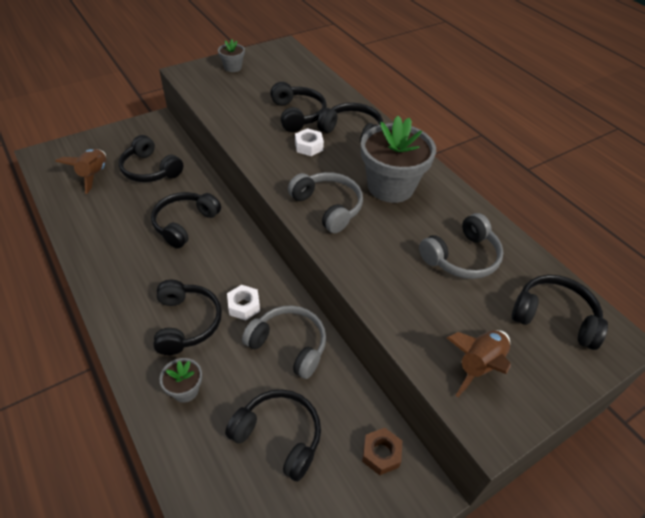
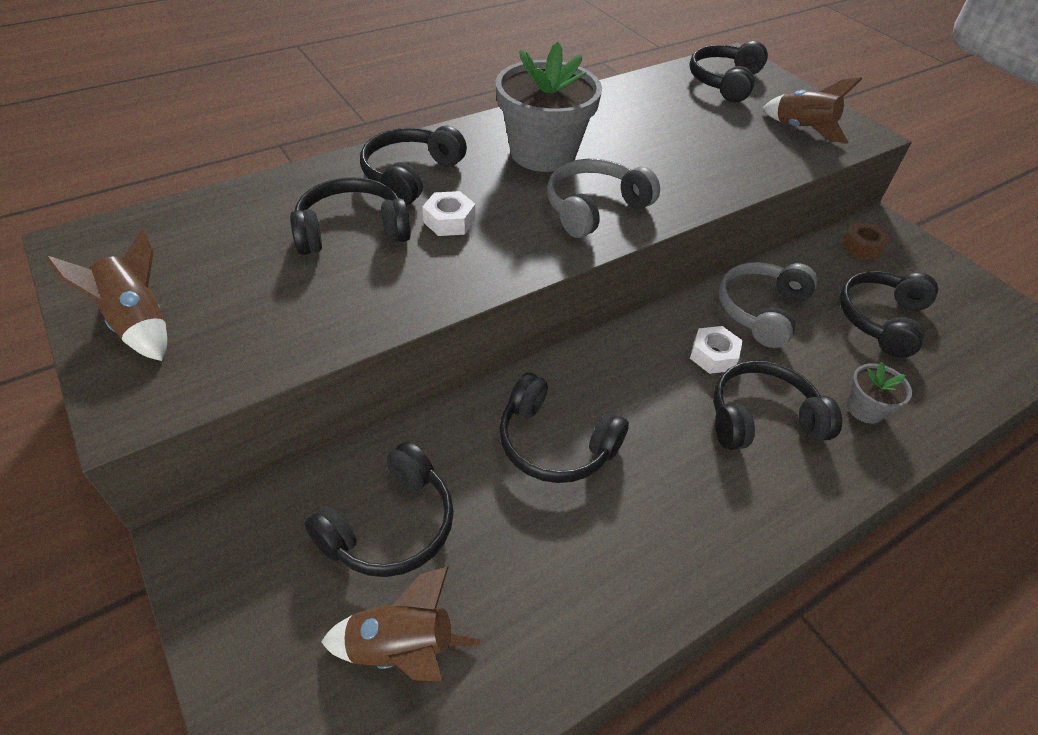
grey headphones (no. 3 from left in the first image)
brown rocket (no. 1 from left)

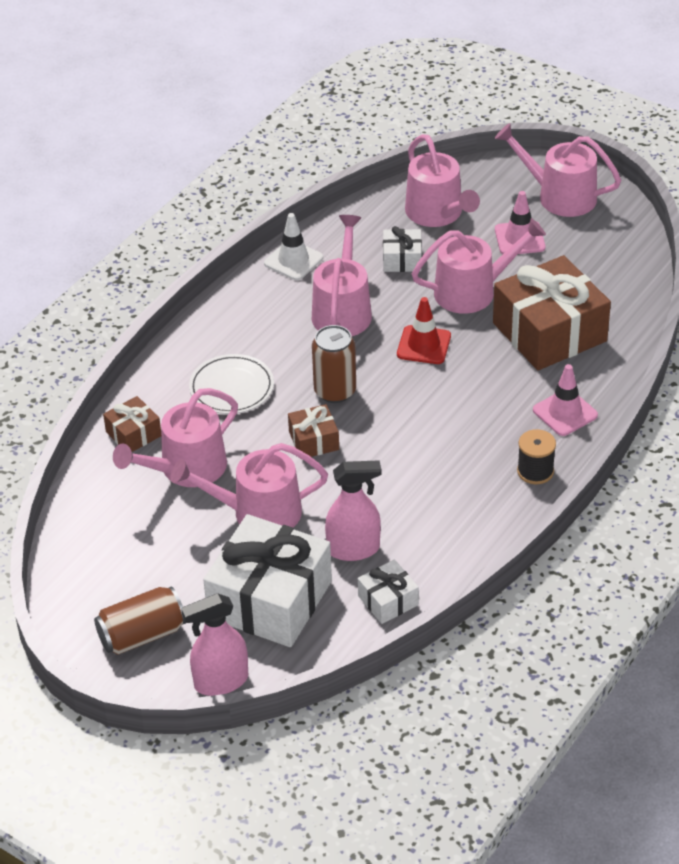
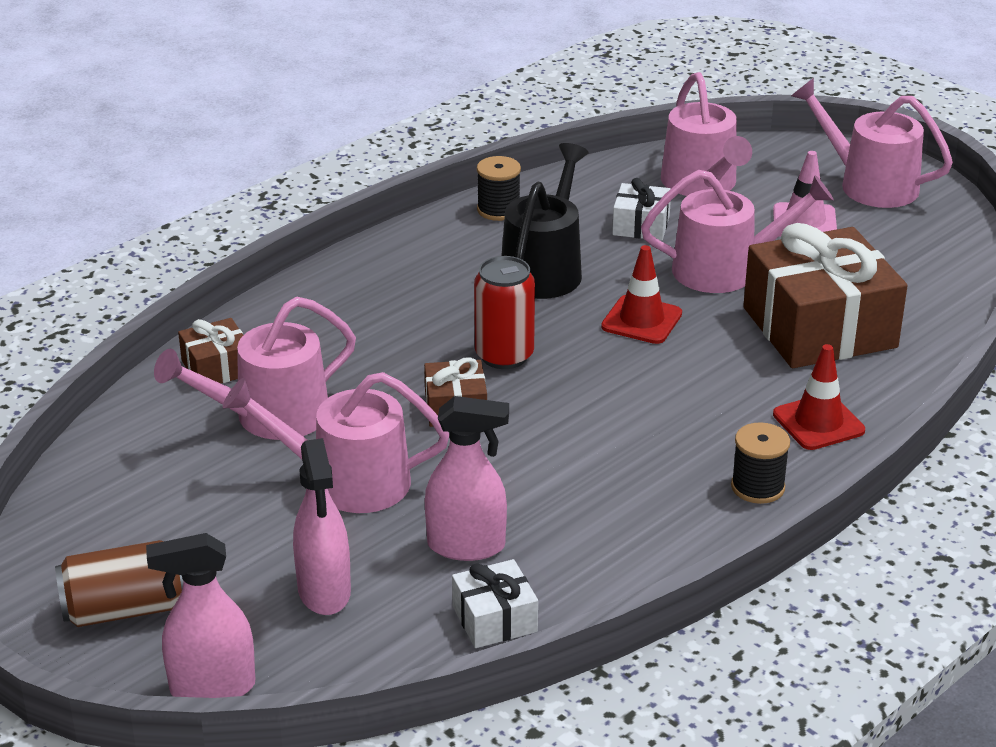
white plate
pink spray bottle (no. 2 from left)
black spool (no. 1 from left)
black watering can
red can
red traffic cone (no. 2 from left)

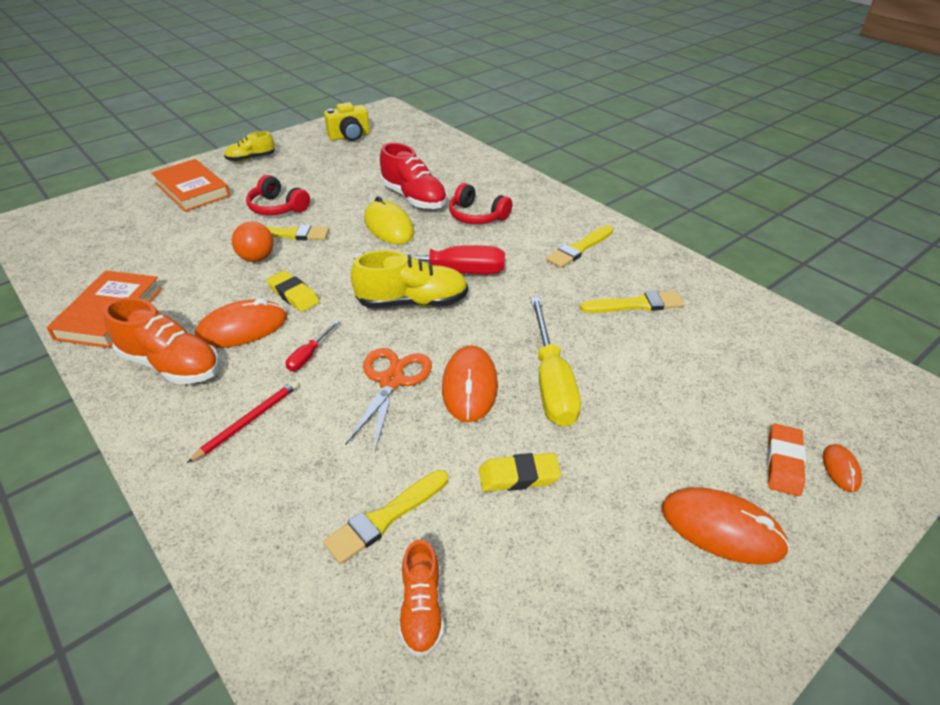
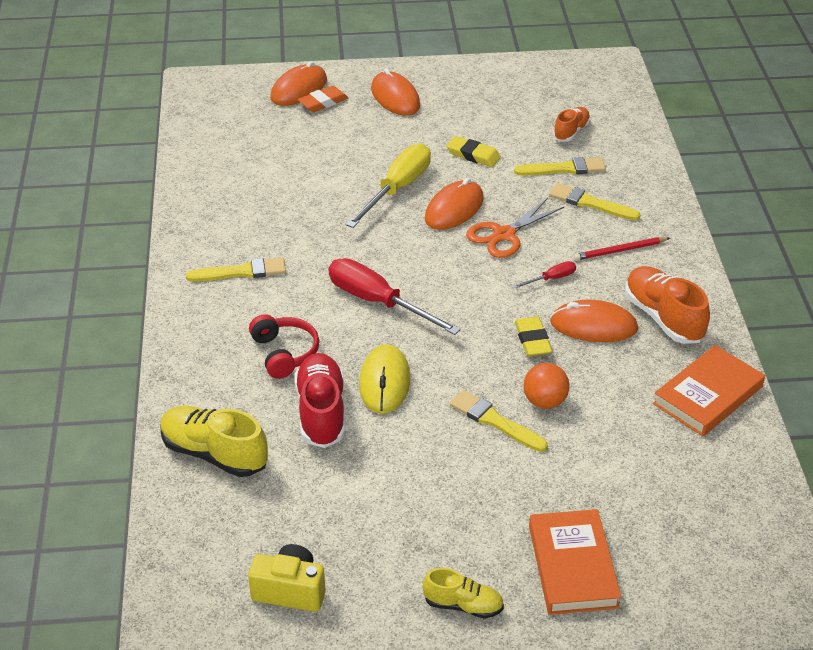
red headphones (no. 1 from left in the first image)
yellow shoe (no. 1 from left)
yellow brush (no. 4 from left)
orange mouse (no. 1 from left)

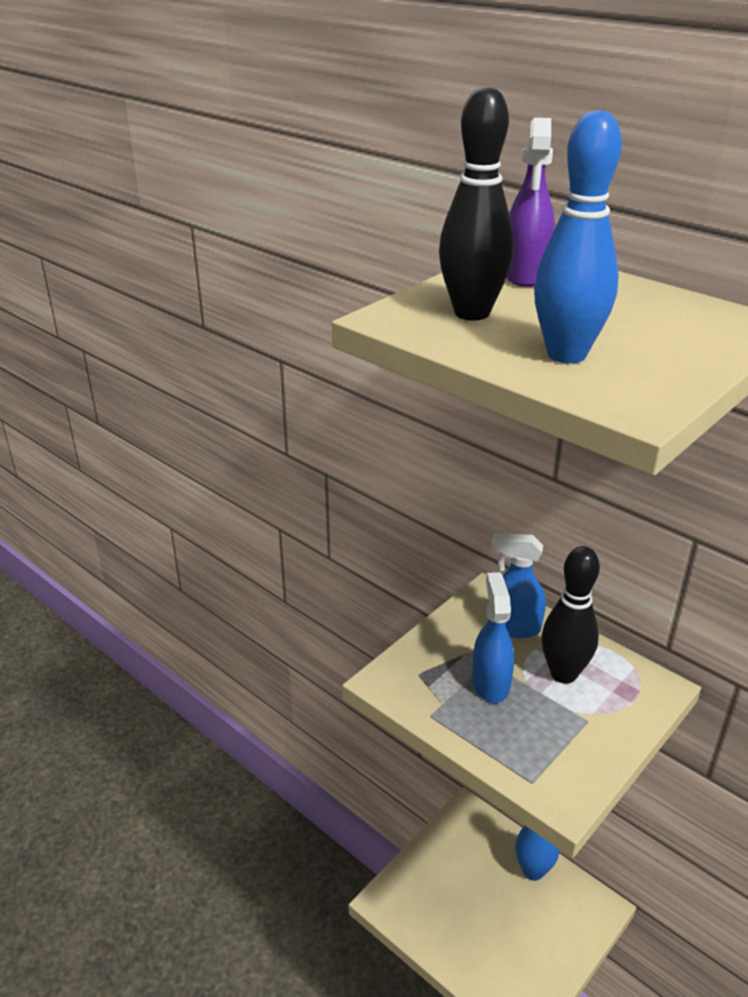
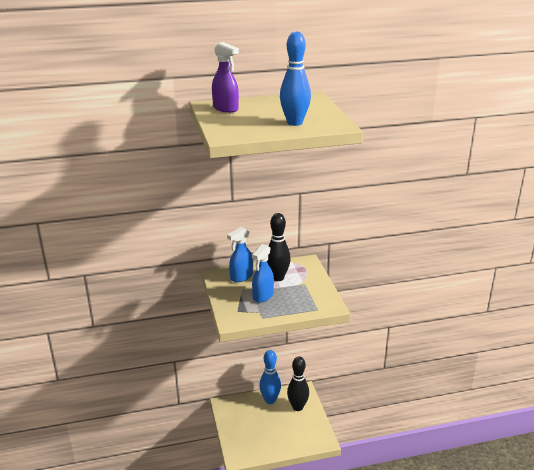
black bowling pin (no. 2 from left)
blue spray bottle (no. 2 from left)

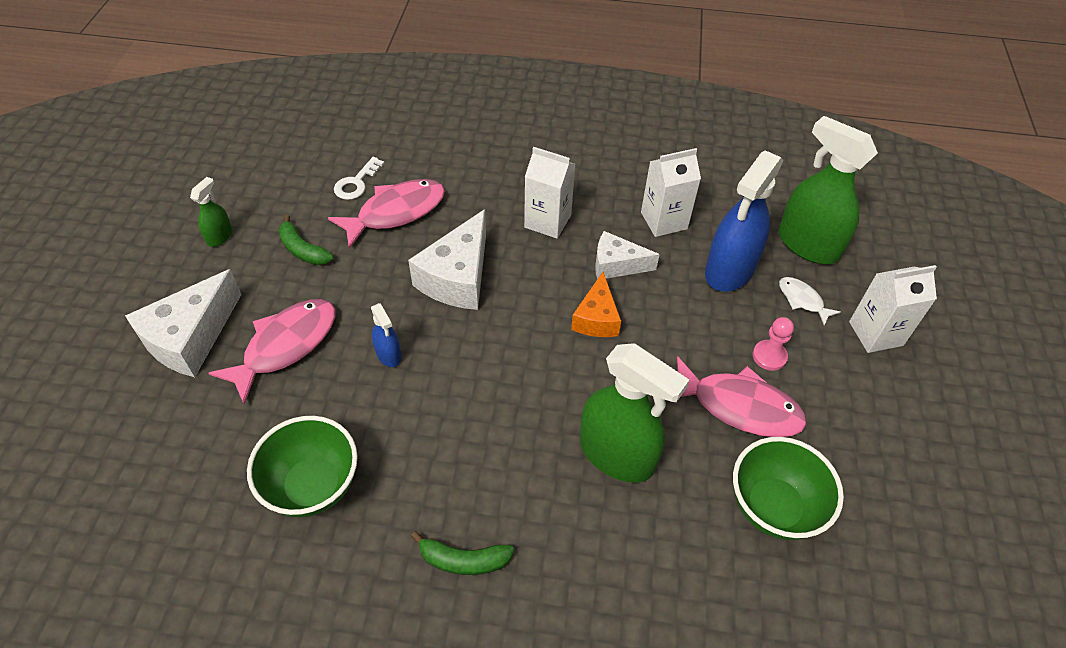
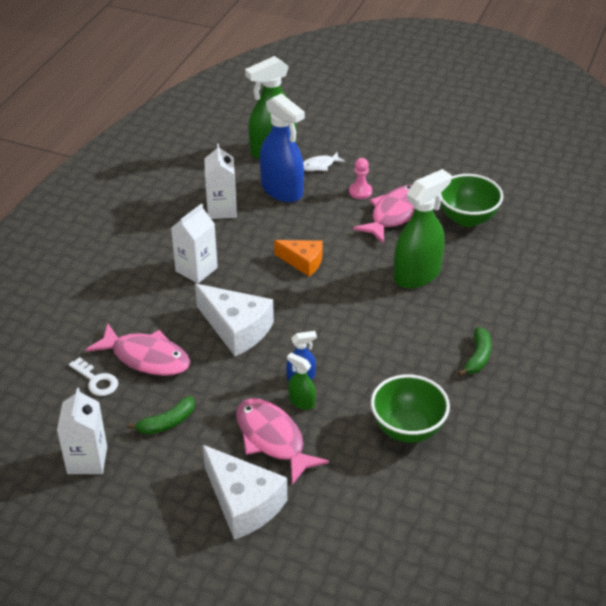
white cheese (no. 3 from left in the first image)
green spray bottle (no. 2 from left)
white carton (no. 1 from left)
pink fish (no. 1 from left)

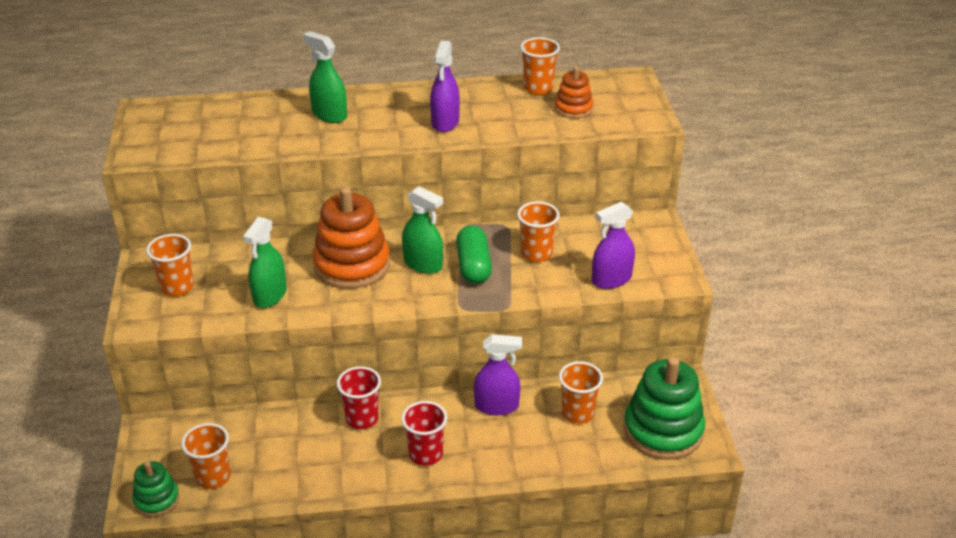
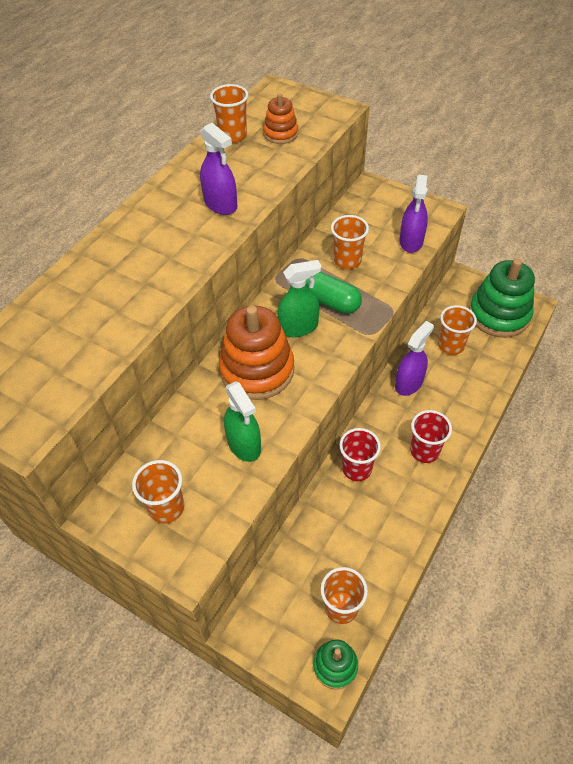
green spray bottle (no. 2 from left in the first image)

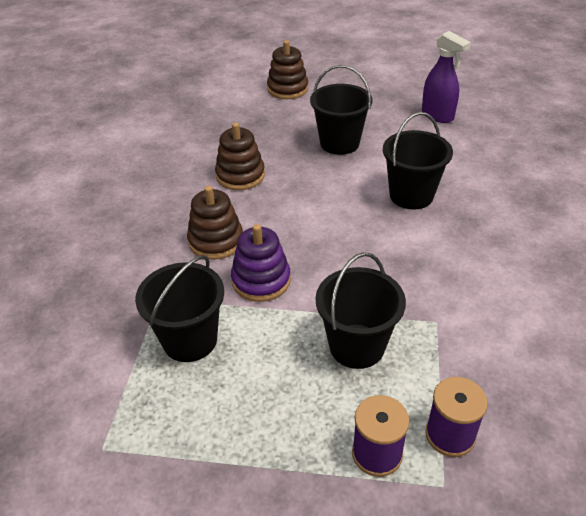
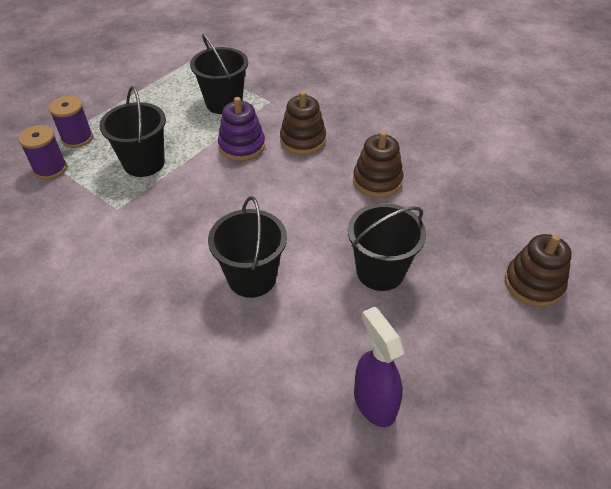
purple spray bottle

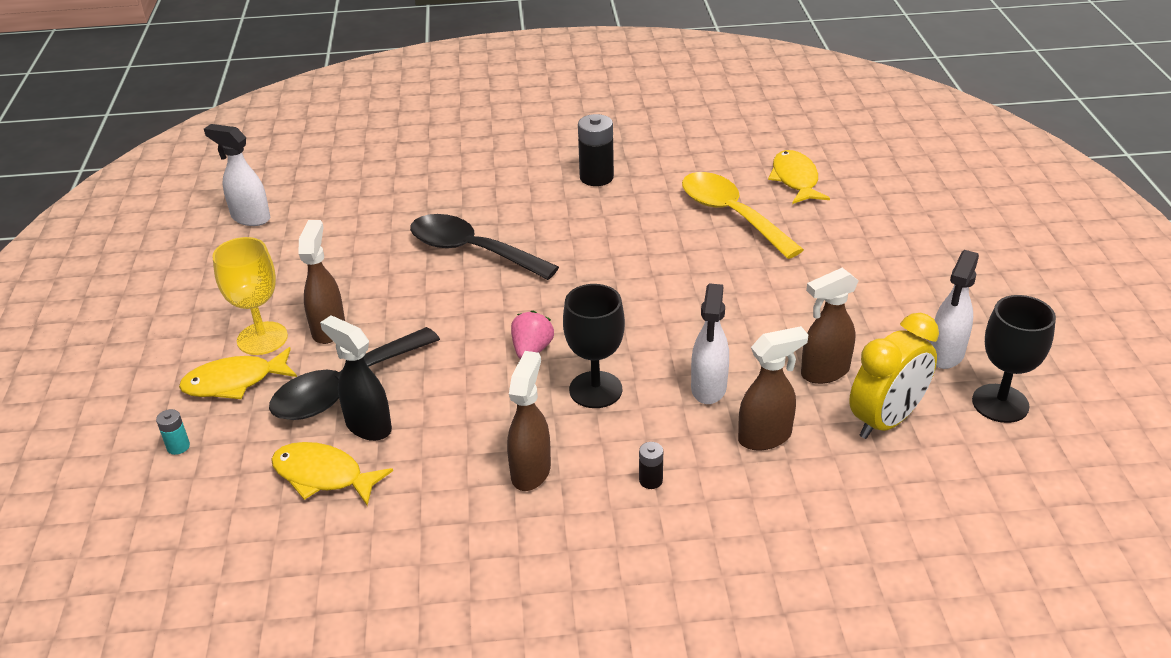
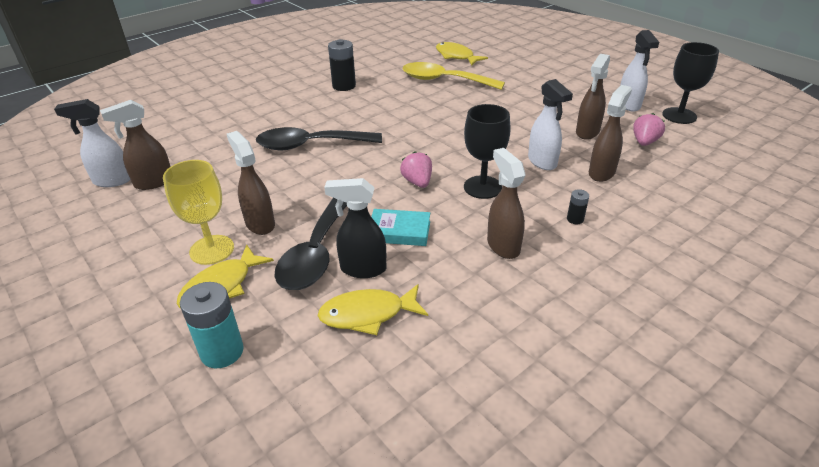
brown spray bottle (no. 1 from left)
turquoise book
pink strawberry (no. 2 from left)
turquoise battery

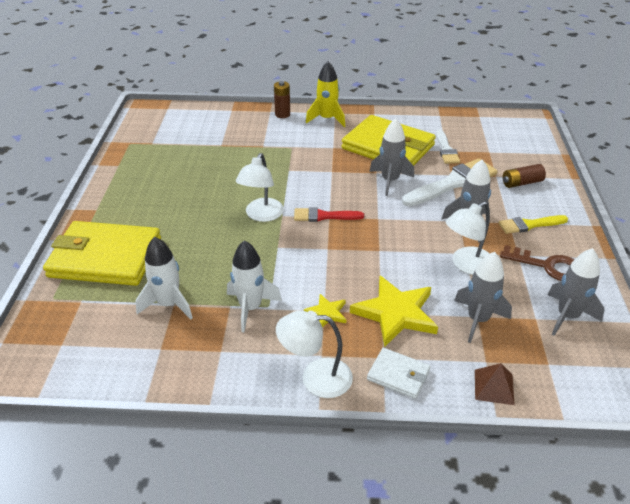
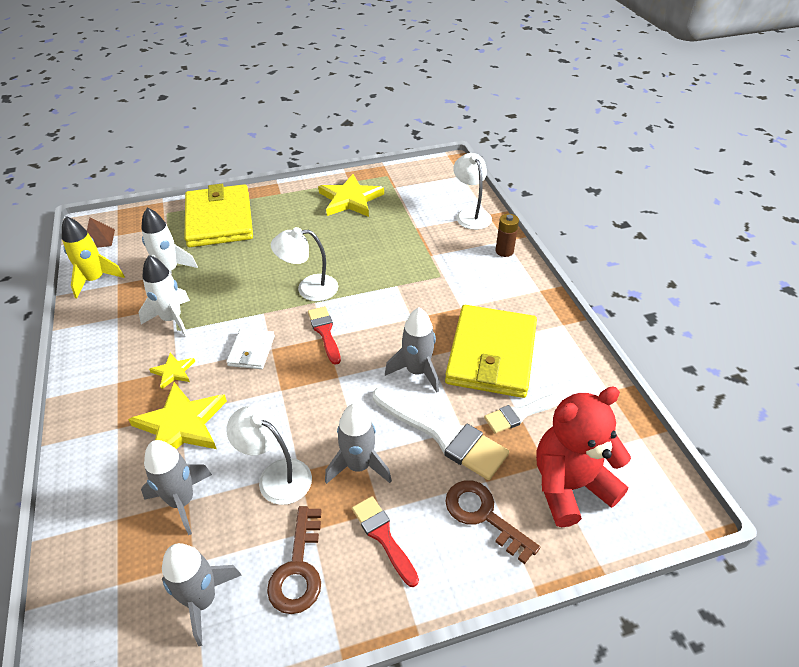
yellow star (no. 3 from left)
red teddy bear
white lamp (no. 3 from left)
yellow rocket
white wallet
brown pyramid
brown key (no. 2 from left)
red brush (no. 2 from left)

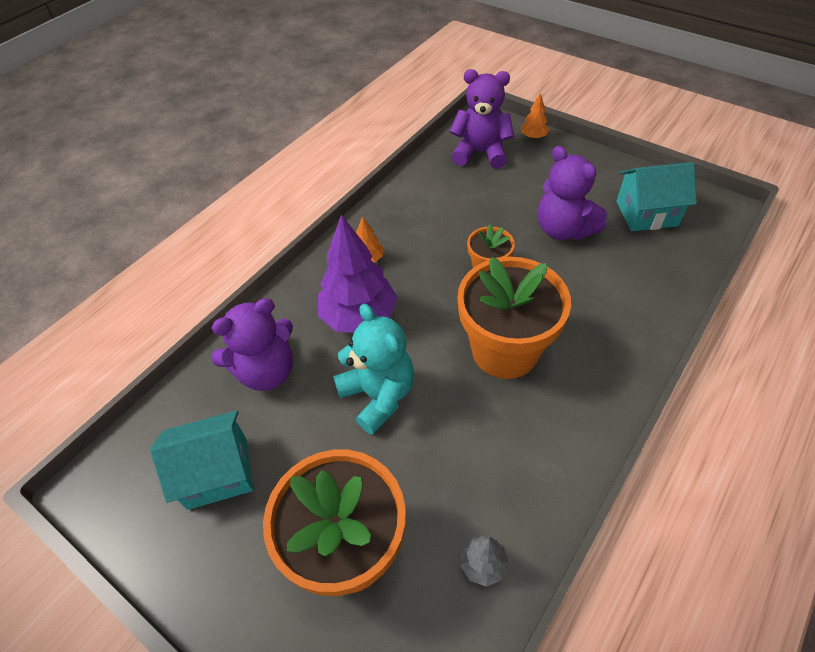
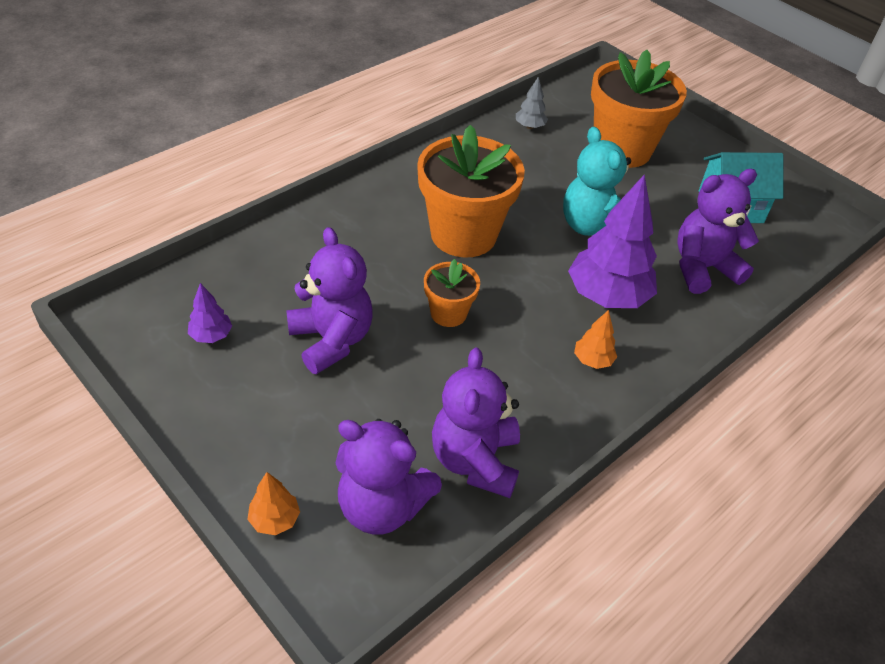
purple teddy bear (no. 3 from left)
purple tree (no. 1 from left)

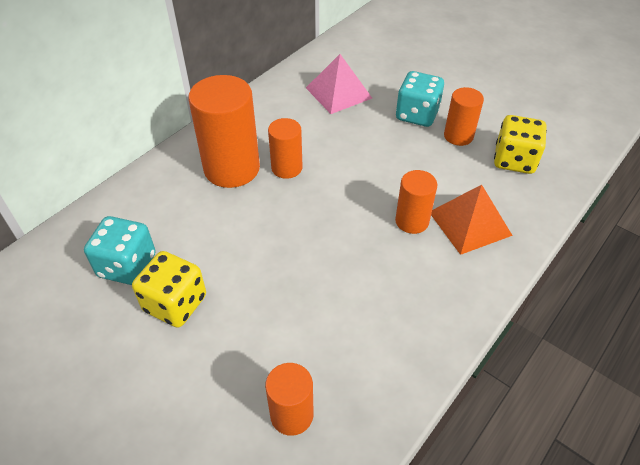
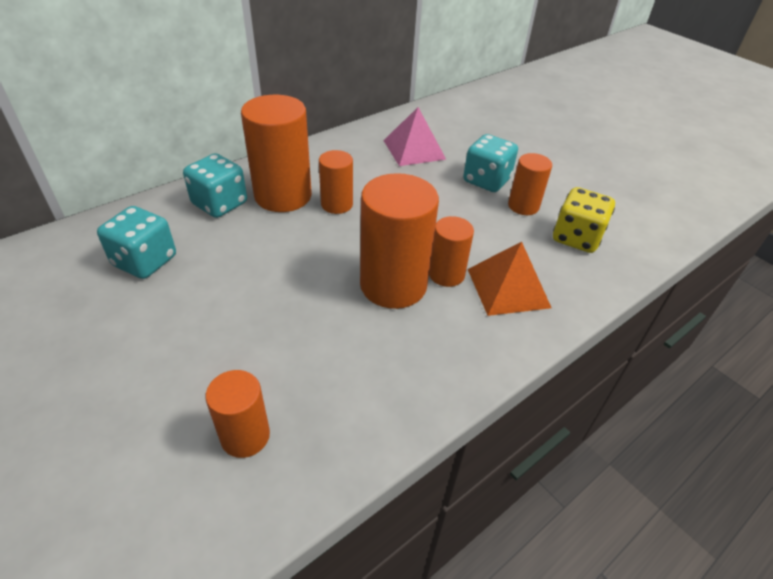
yellow dice (no. 1 from left in the first image)
turquoise dice (no. 2 from left)
orange cylinder (no. 4 from left)

